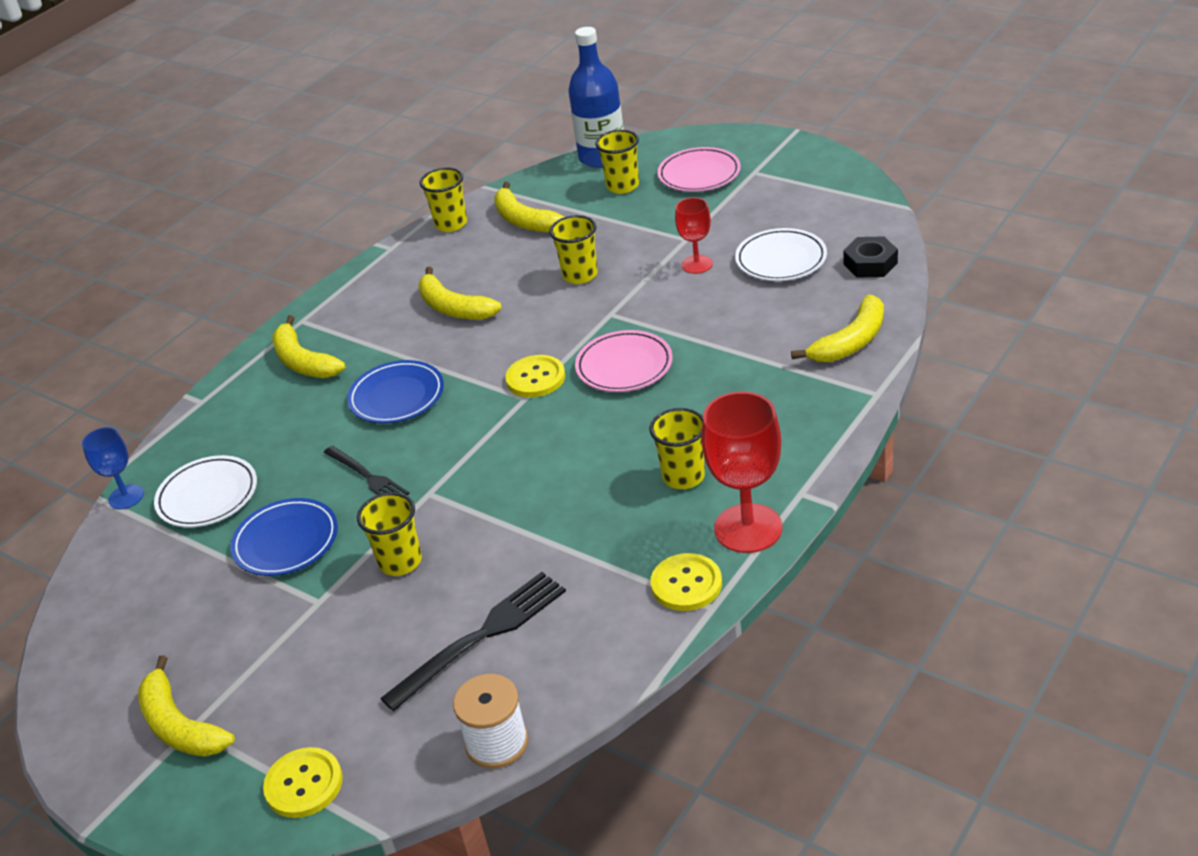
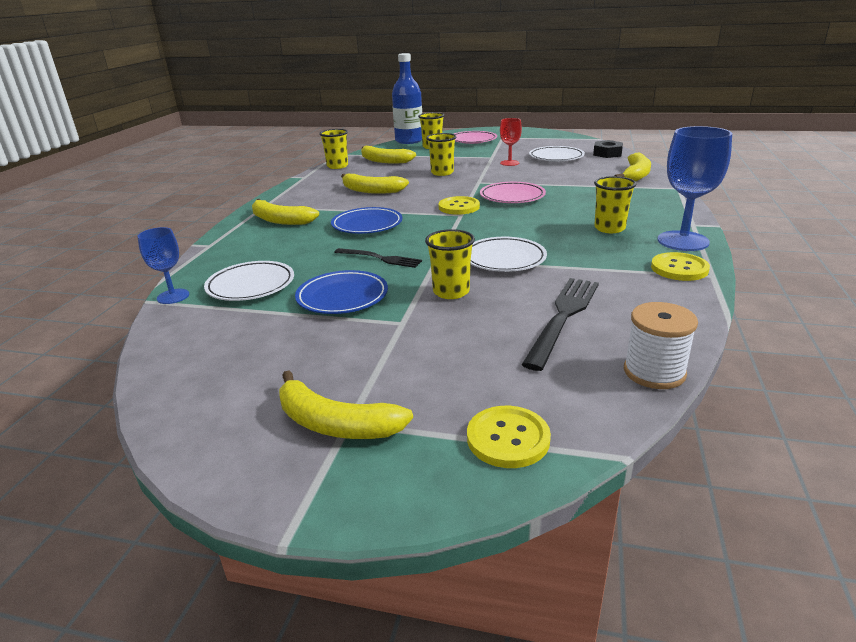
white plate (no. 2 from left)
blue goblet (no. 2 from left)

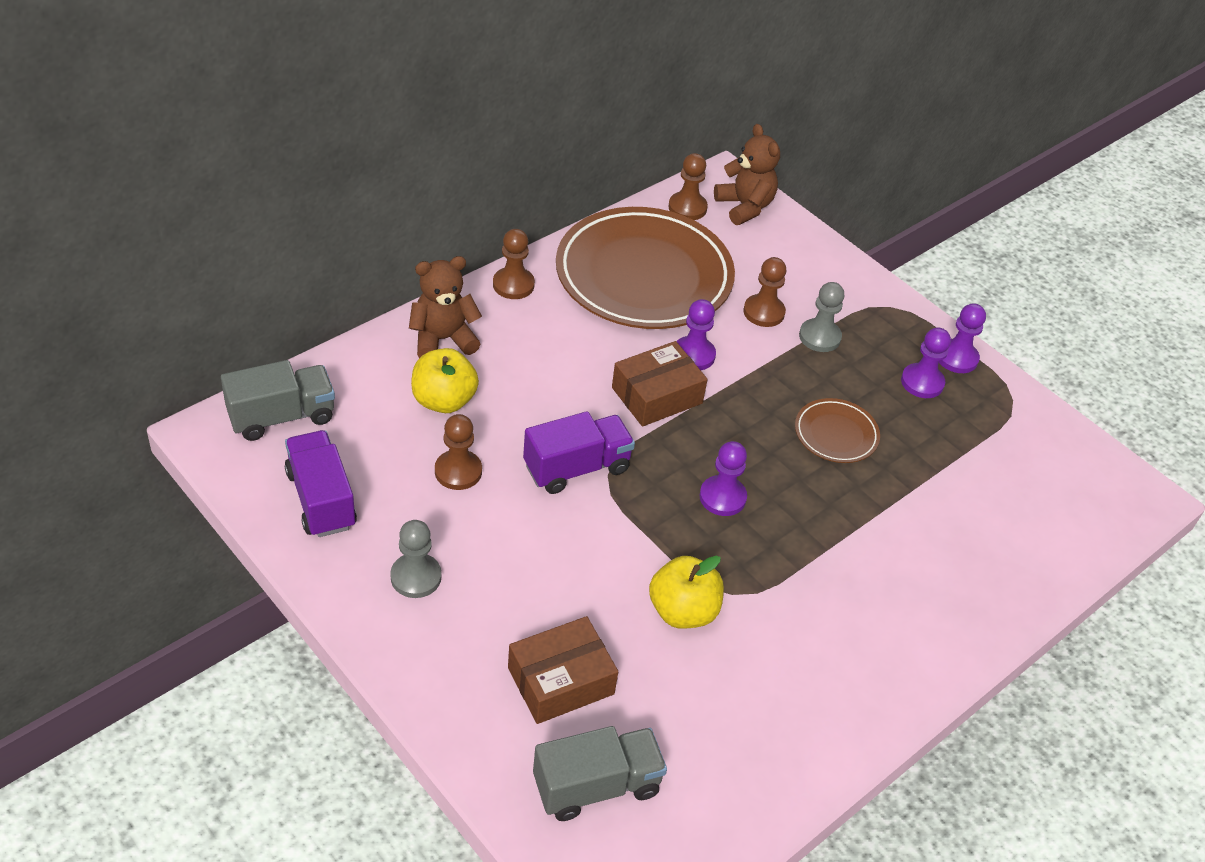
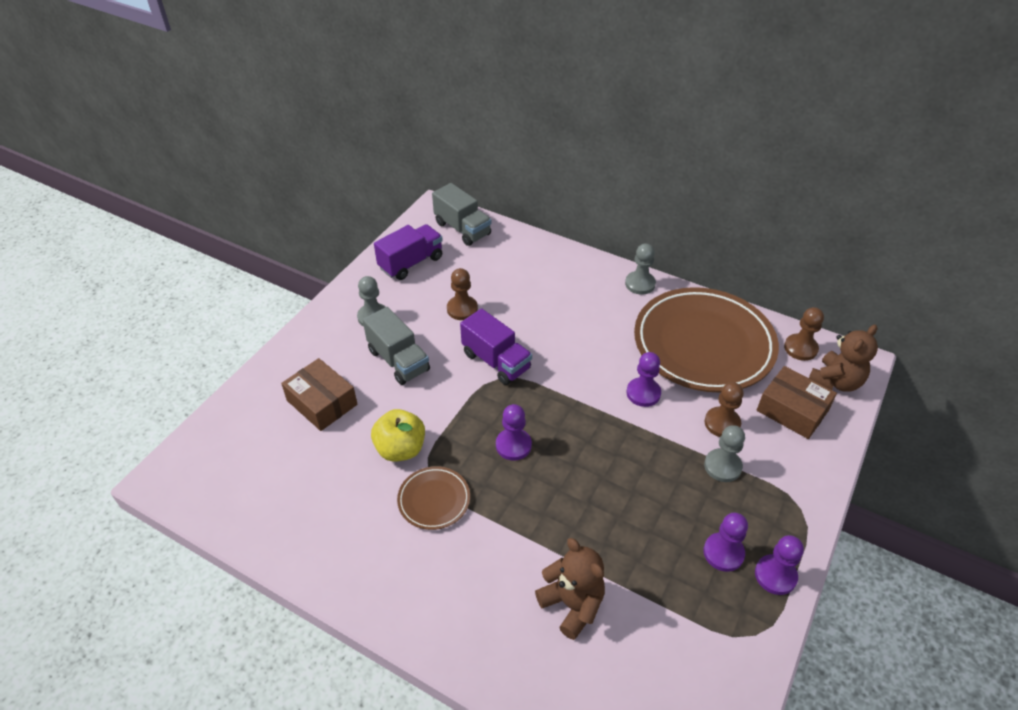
yellow apple (no. 1 from left in the first image)
brown teddy bear (no. 1 from left)
grey truck (no. 1 from left)
brown box (no. 2 from left)
brown plate (no. 1 from left)
grey pawn (no. 2 from left)

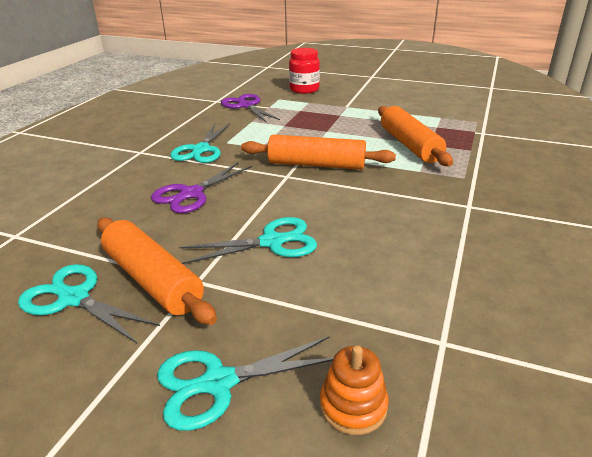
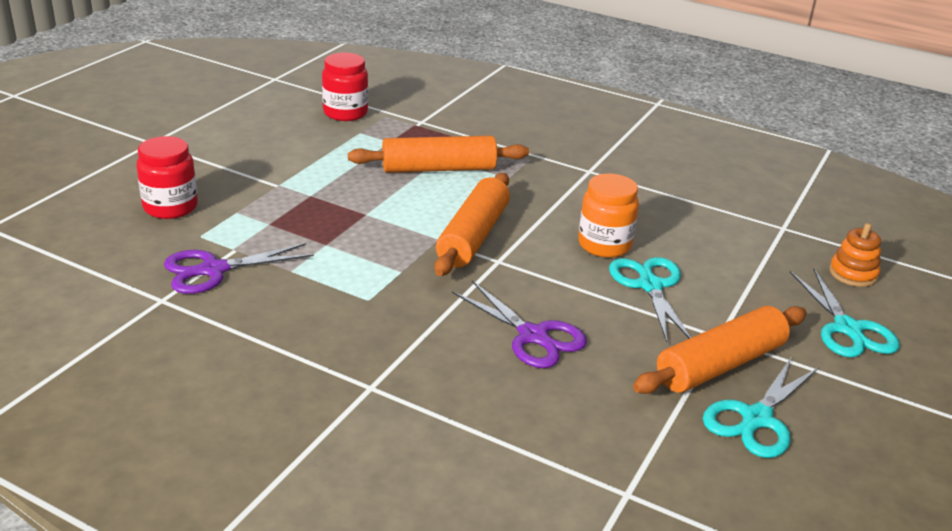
turquoise scissors (no. 2 from left in the first image)
red jar (no. 2 from left)
orange jar

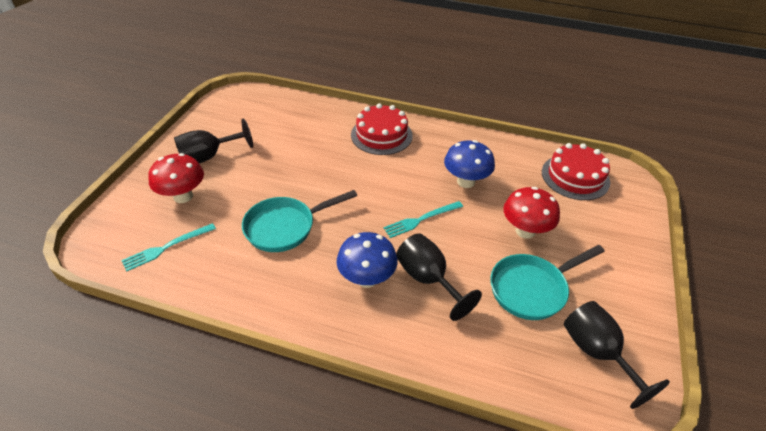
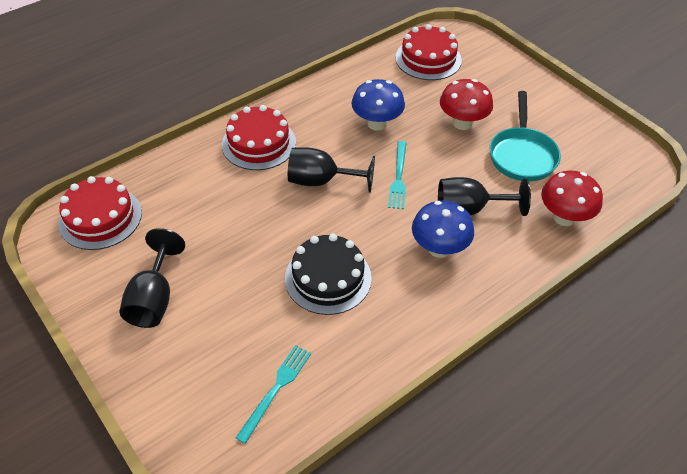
red cake (no. 1 from left)
red mushroom (no. 2 from left)
black goblet (no. 2 from left)
black cake
turquoise fork (no. 1 from left)

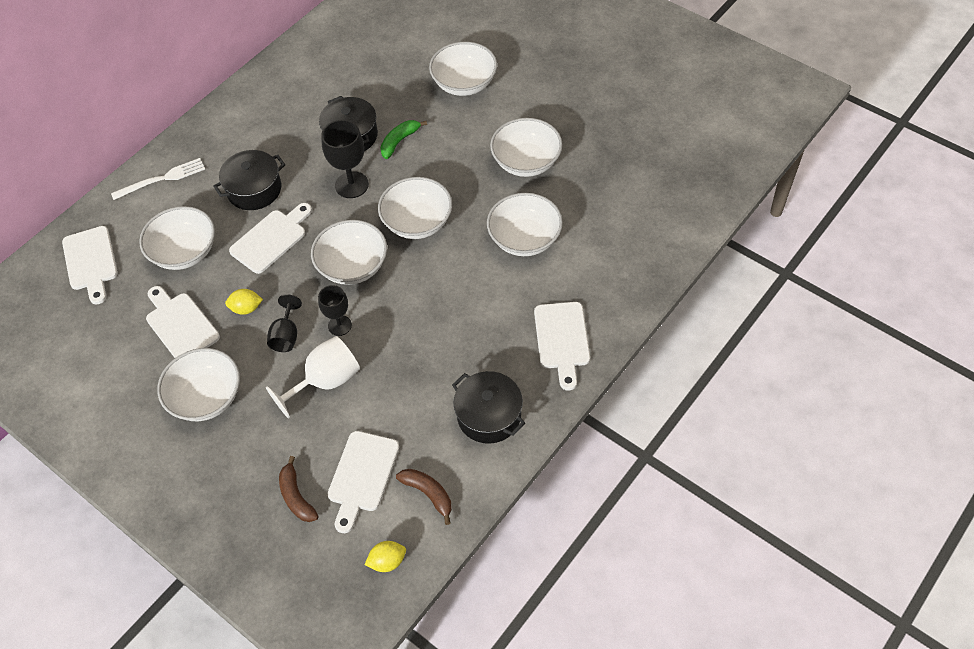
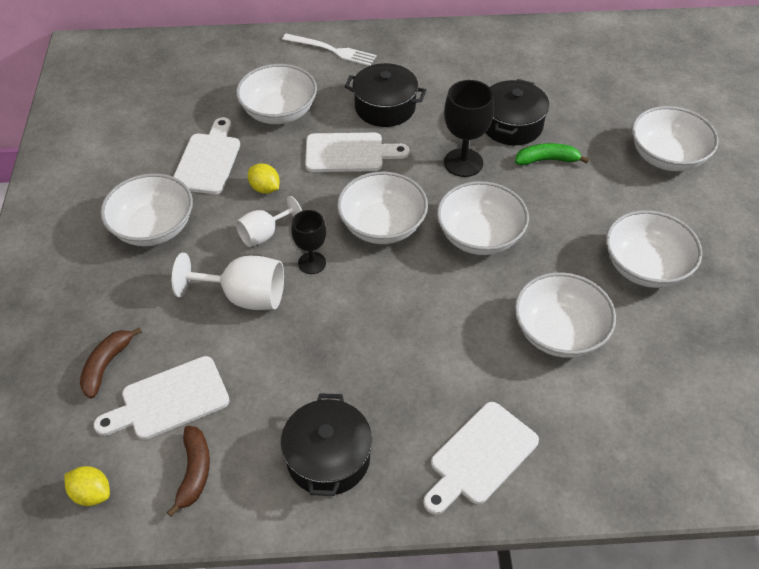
white cutting board (no. 1 from left in the first image)
white goblet (no. 2 from left)

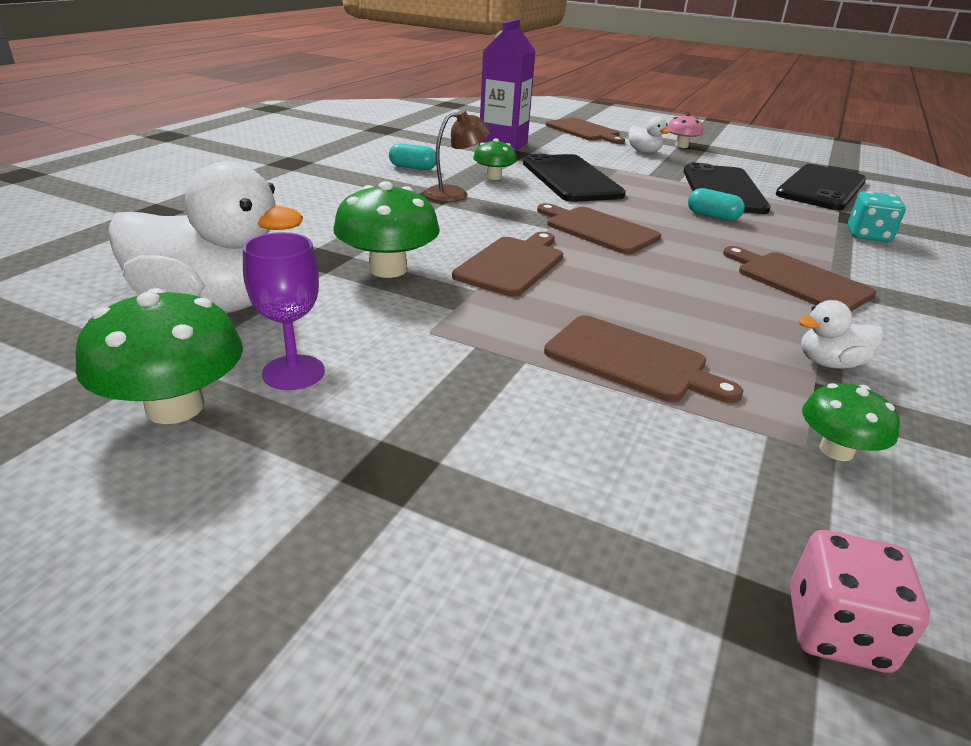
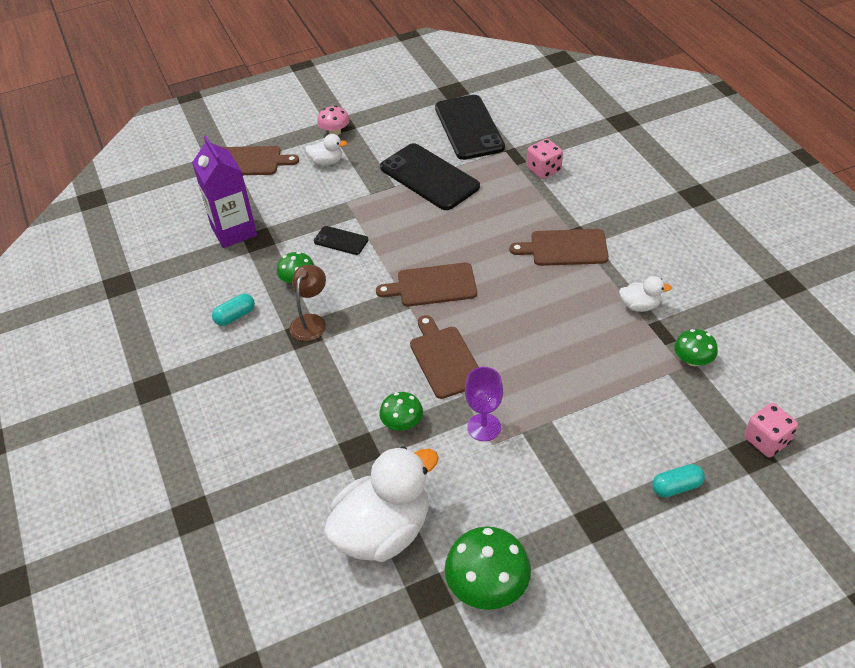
brown cutting board (no. 4 from left in the first image)
purple goblet
turquoise capsule (no. 2 from left)
pink dice (no. 1 from left)
white duck (no. 3 from left)
green mushroom (no. 2 from left)
black phone (no. 1 from left)

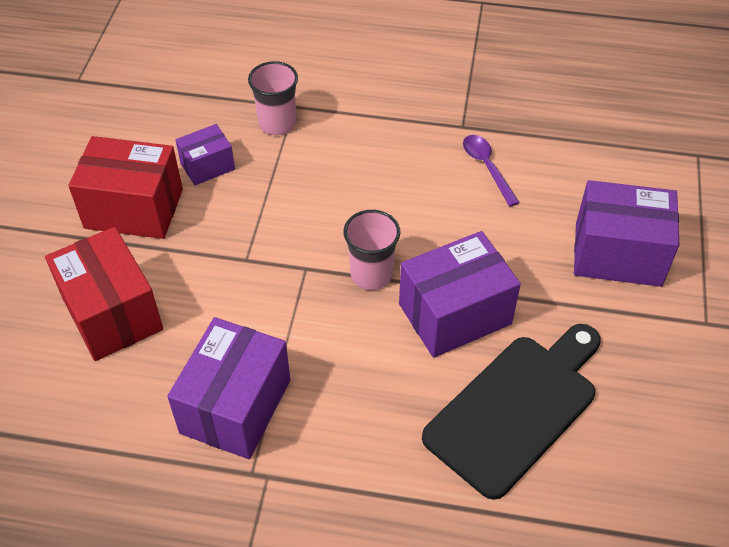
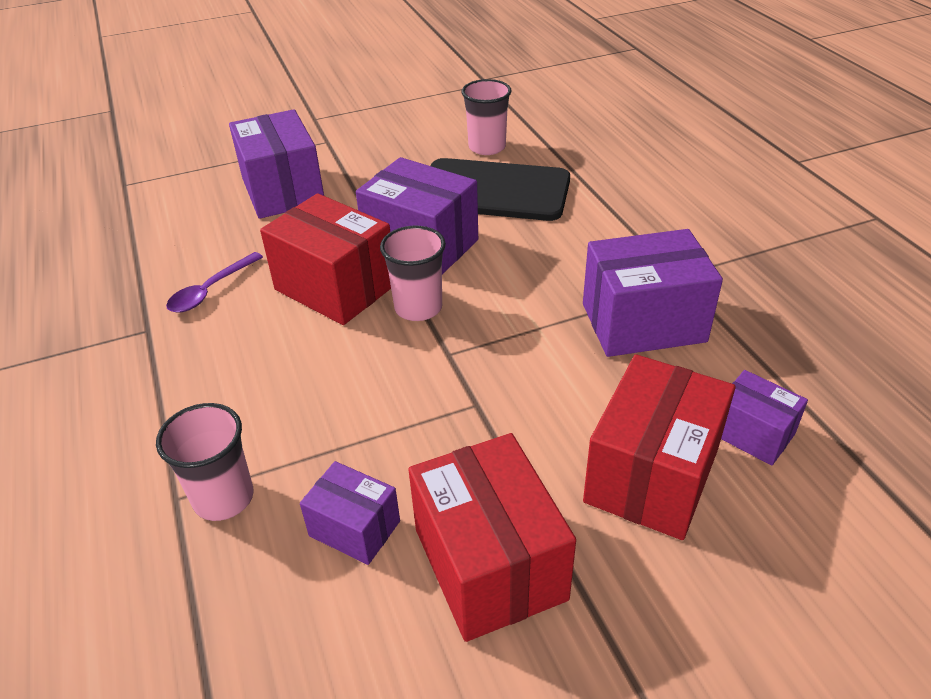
red box (no. 1 from left)
pink cup (no. 3 from left)
purple box (no. 5 from left)

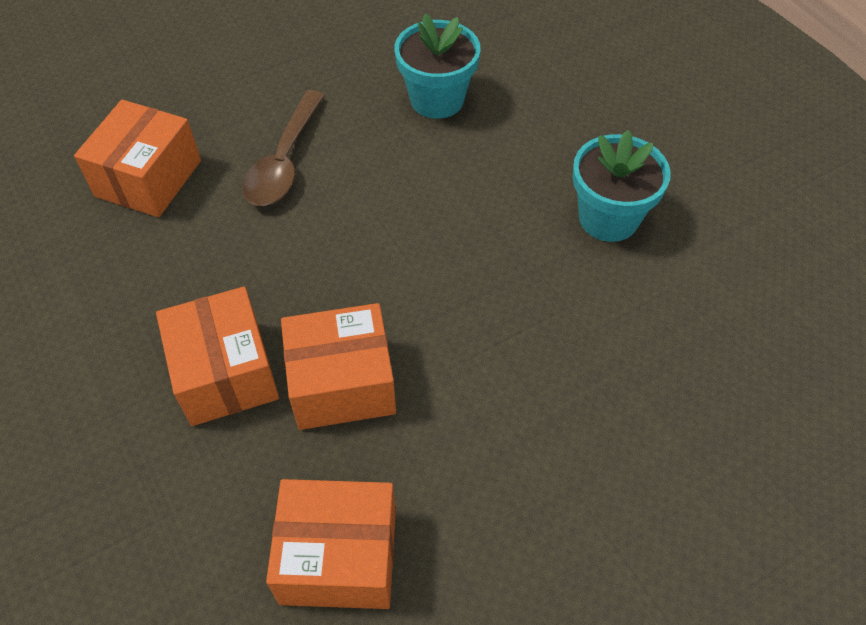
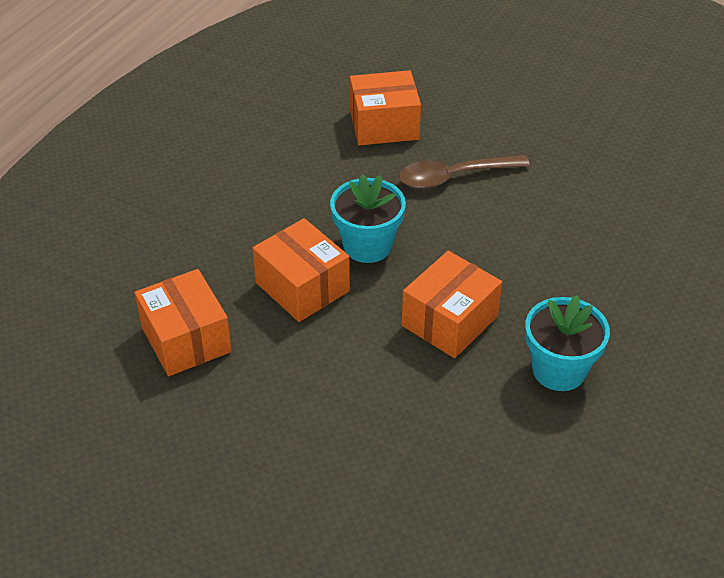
orange box (no. 4 from left)
turquoise flower pot (no. 1 from left)

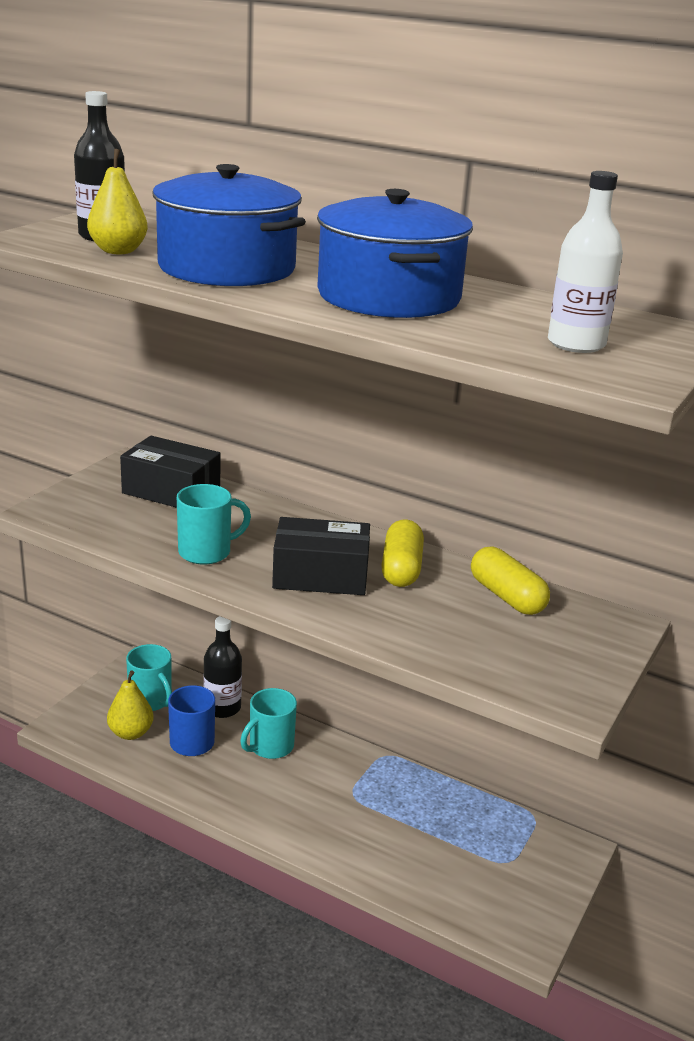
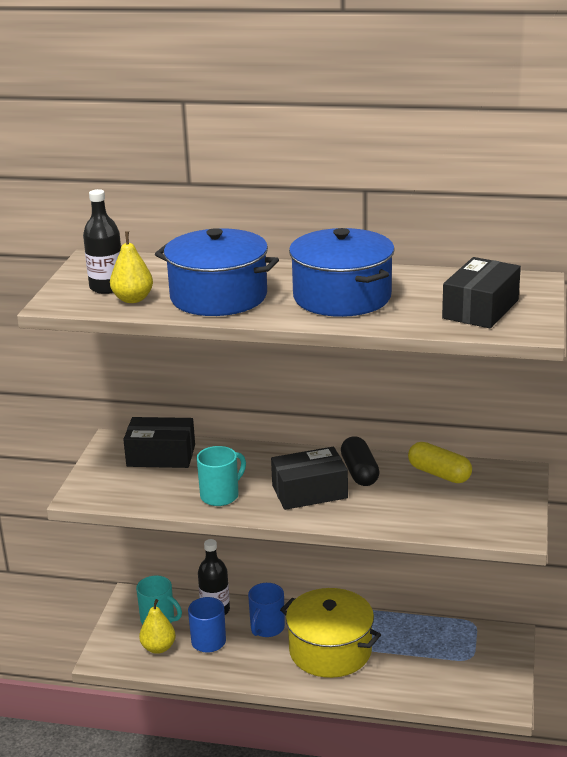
yellow pot
black box (no. 3 from left)
blue mug (no. 2 from left)
black capsule

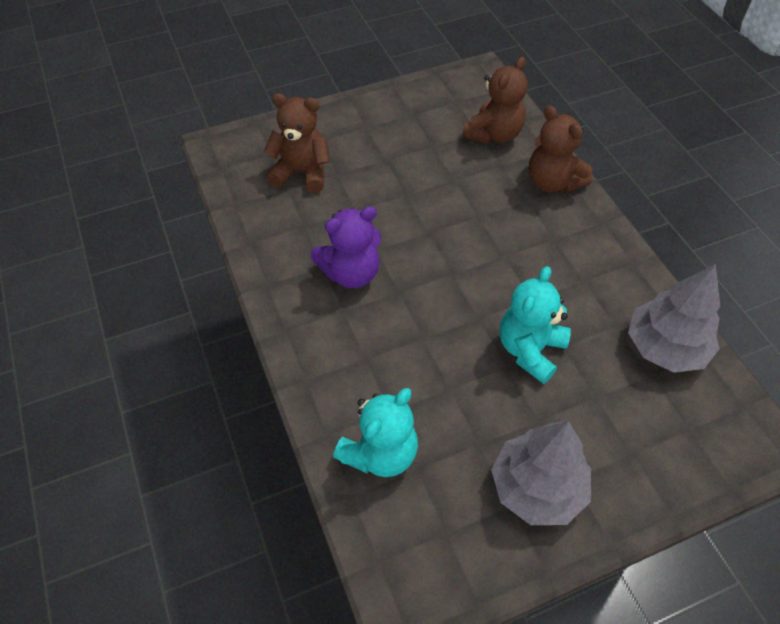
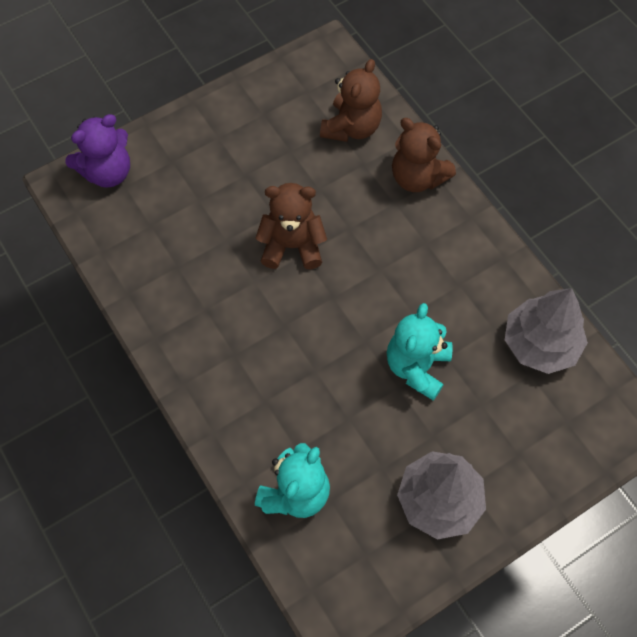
brown teddy bear (no. 1 from left)
purple teddy bear

